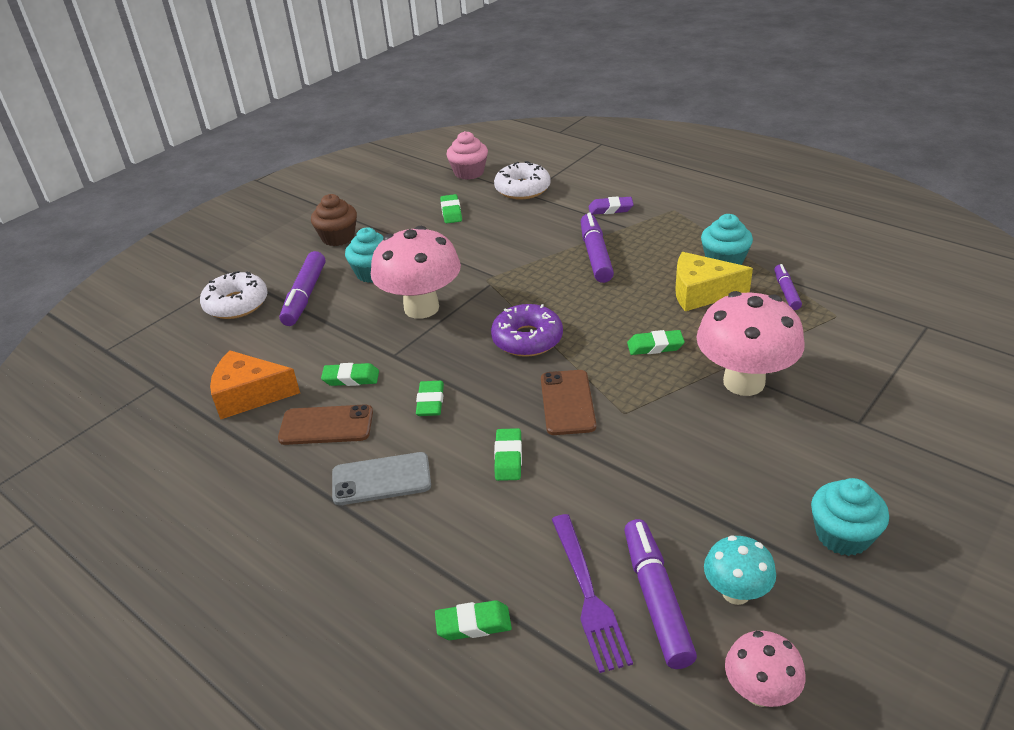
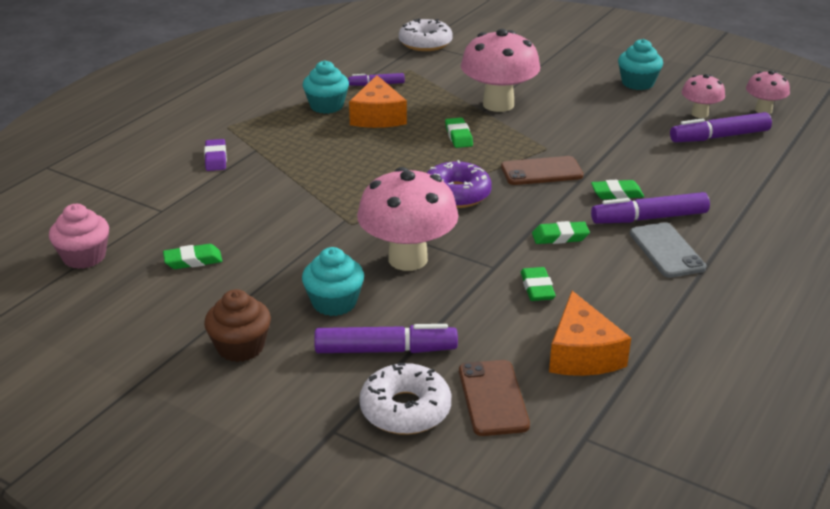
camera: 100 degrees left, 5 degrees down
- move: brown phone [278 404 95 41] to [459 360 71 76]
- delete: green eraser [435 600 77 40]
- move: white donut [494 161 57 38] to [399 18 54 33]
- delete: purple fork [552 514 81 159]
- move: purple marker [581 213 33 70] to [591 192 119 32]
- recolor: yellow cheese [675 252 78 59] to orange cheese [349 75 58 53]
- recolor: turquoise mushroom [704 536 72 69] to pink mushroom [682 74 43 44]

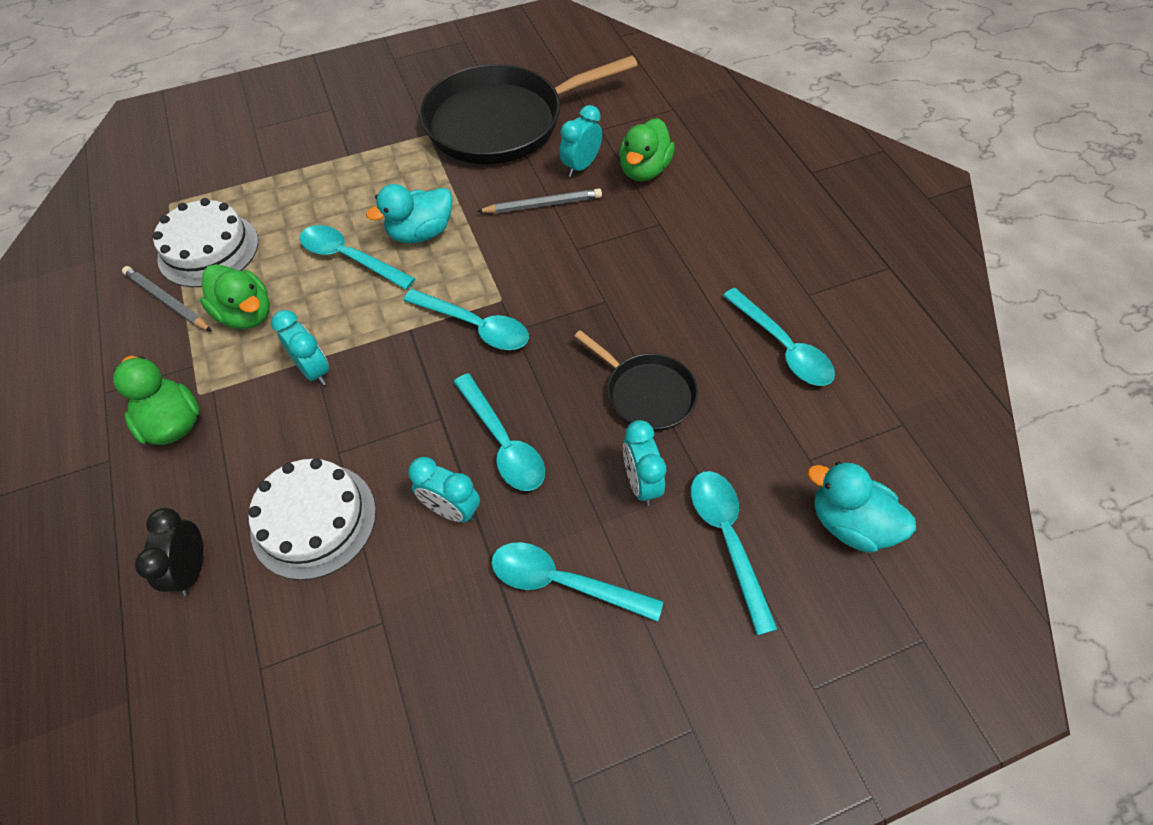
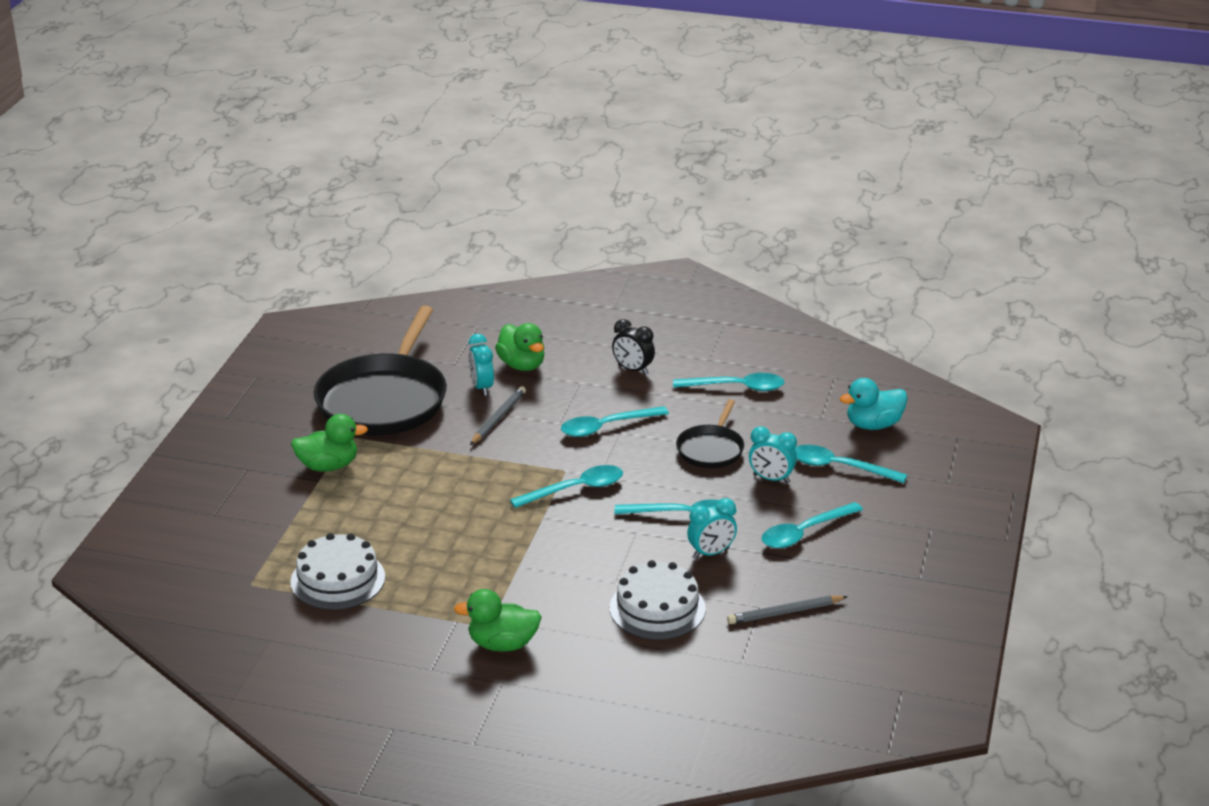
camera: 55 degrees left, 25 degrees down
- move: grey pencil [122 266 90 66] to [727 595 121 29]
- move: black clock [135 508 68 88] to [612 319 43 56]
- move: green duck [200 264 70 65] to [291 414 77 58]
- delete: turquoise clock [272 310 57 75]
- move: turquoise spoon [299 225 117 65] to [561 406 108 31]
- delete: turquoise duck [366 184 86 60]
- rotate: black pan [574 330 124 101] = [676 399 68 69] 120 degrees clockwise

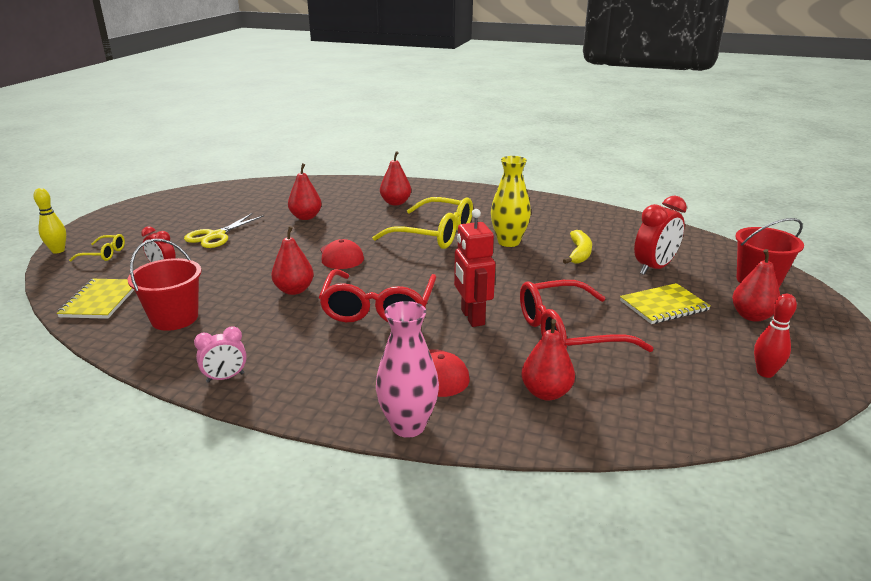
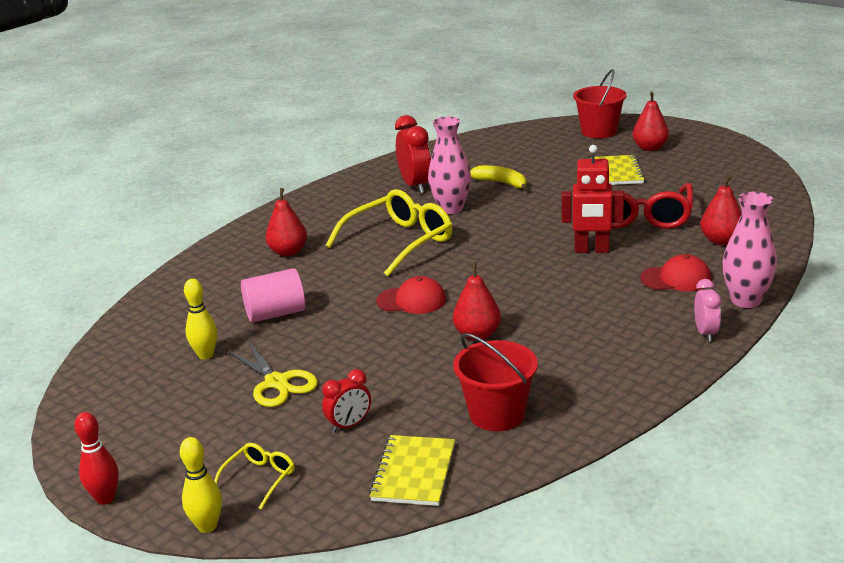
camera: 65 degrees left, 0 degrees up
- rotate: yellow notebook [57 279 77 40] = [369 435 86 71] 75 degrees clockwise
- move: pink clock [194 327 53 56] to [694 279 27 63]
- replace: red pear [288 163 34 57] to pink cylinder [241 268 64 55]
- delete: red glasses [319 269 117 54]
- recolor: yellow vase [491 156 40 91] to pink vase [428 117 43 97]
- move: red clock [634 196 53 79] to [395 115 36 79]
- move: red bowling pin [754 293 43 85] to [74 412 45 93]
- insert: yellow bowling pin [184 279 33 80]

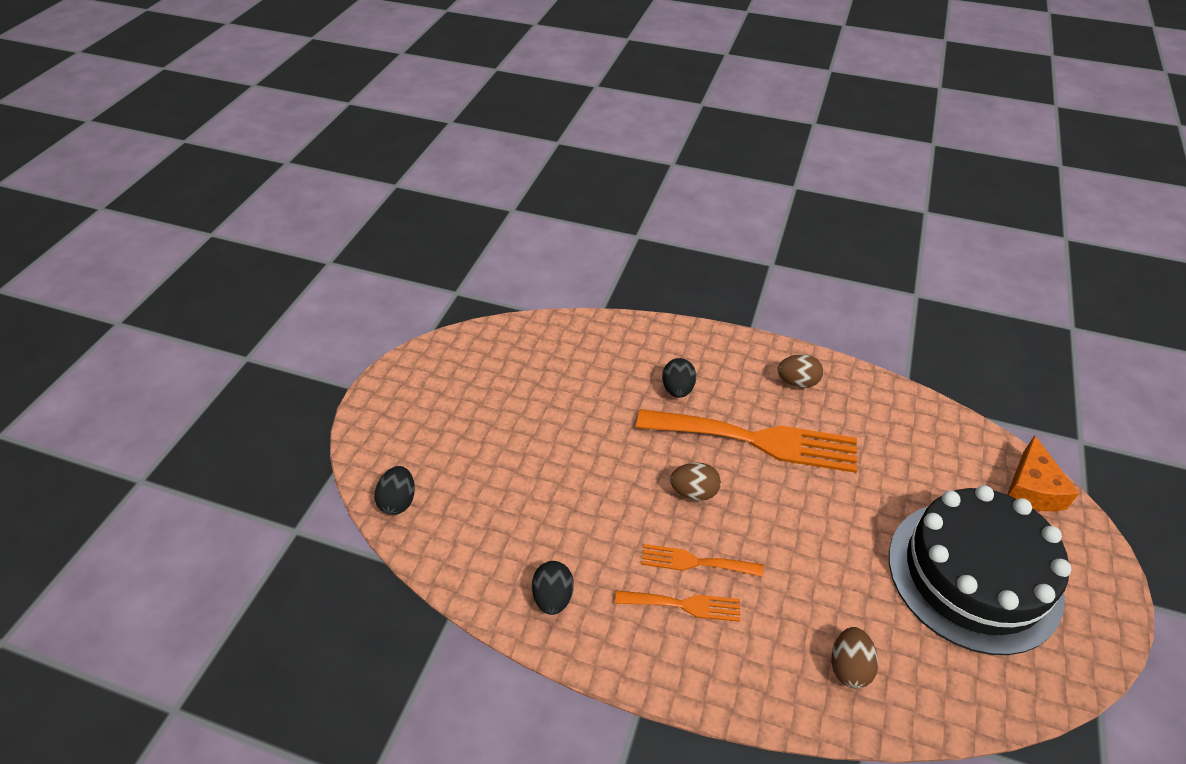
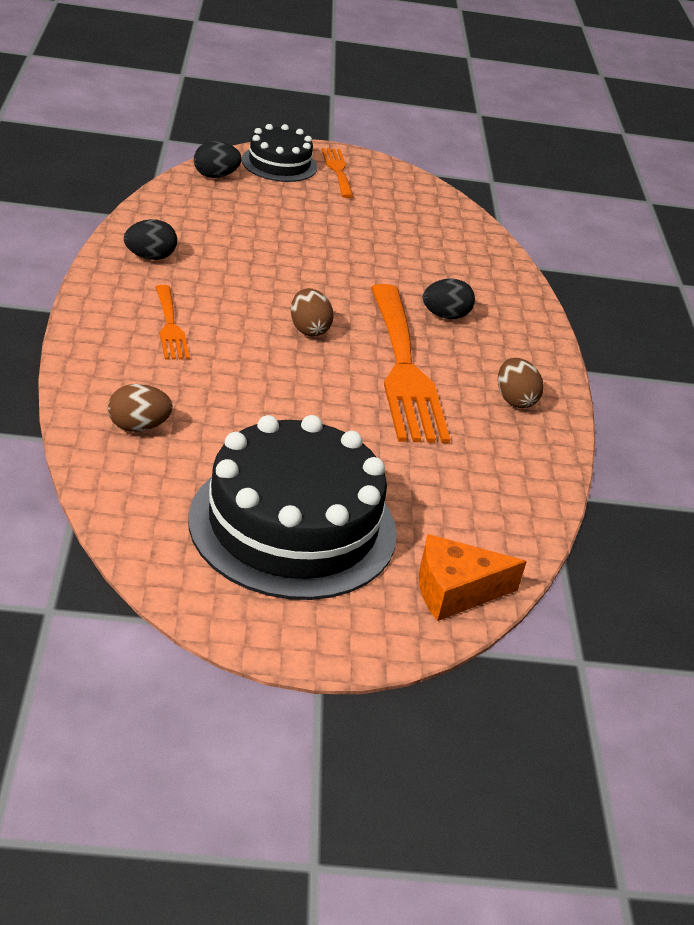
camera: 65 degrees right, 10 degrees down
- move: orange fork [641 544 122 33] to [322 148 32 50]
- insert: black cake [242 124 75 58]

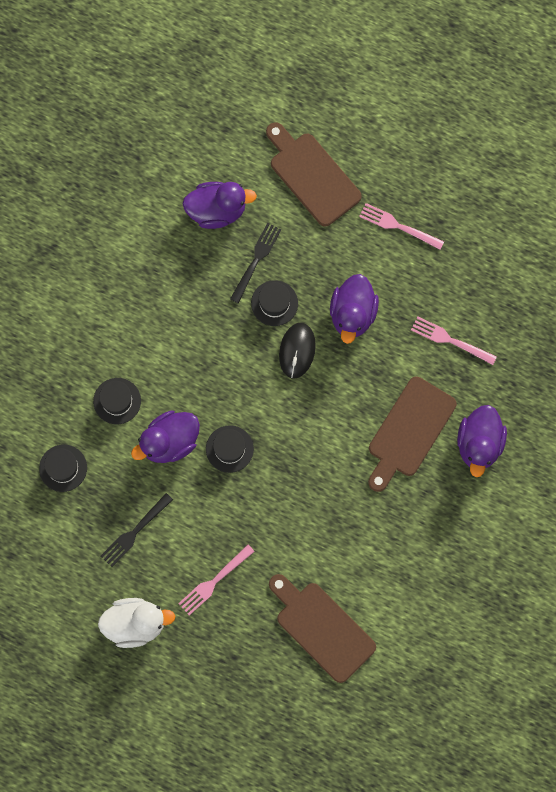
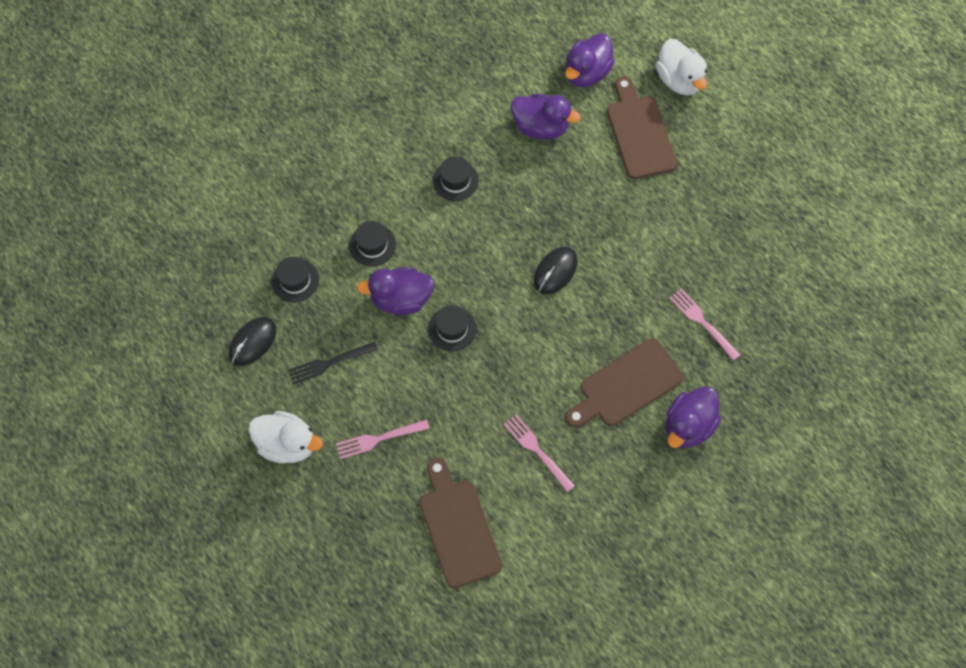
camera: 25 degrees right, 10 degrees down
- delete: black fork [230 223 52 80]
- move: black hat [251 280 47 46] to [433 156 46 45]
- move: purple duck [330 274 49 70] to [565 33 50 54]
- move: pink fork [359 203 85 47] to [504 414 71 78]
- insert: black mouse [229 317 48 49]
- insert: white duck [656 39 51 56]

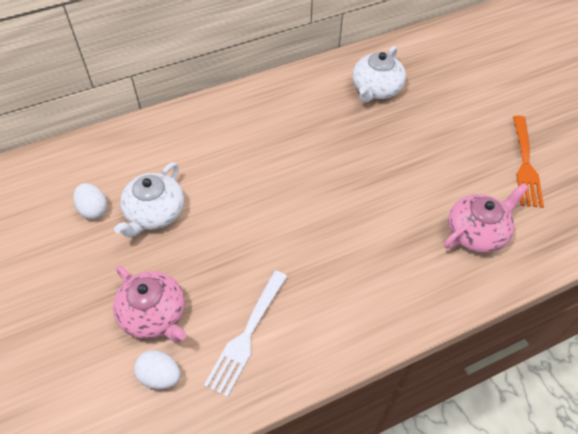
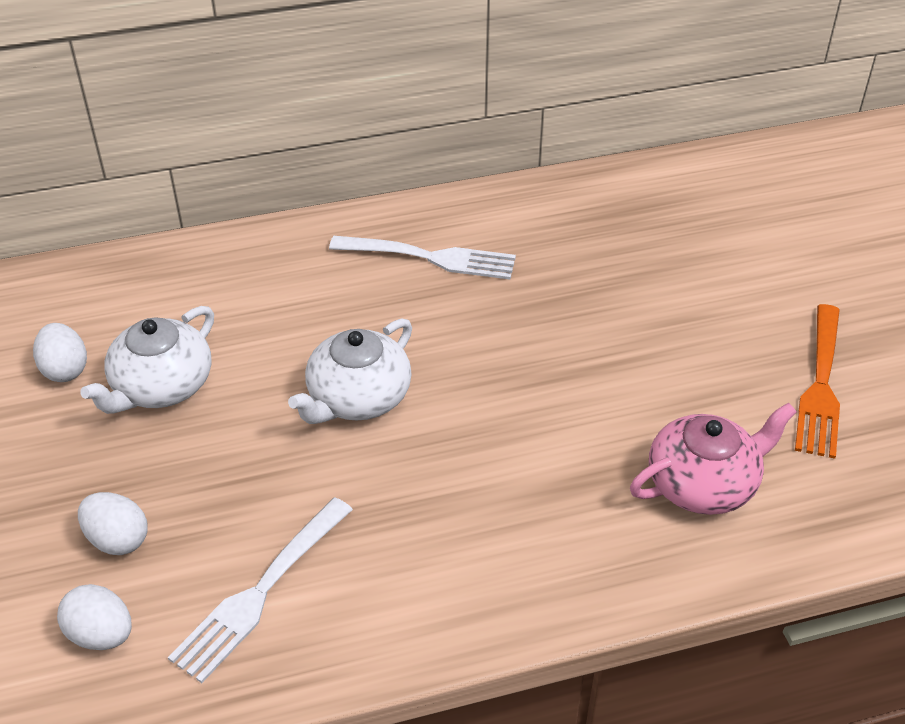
camera: 10 degrees right, 10 degrees down
- replace: pink teapot [113 265 73 77] to white egg [78 492 70 63]
- move: white teapot [352 46 54 57] to [288 319 124 105]
- insert: white fork [329 236 187 43]

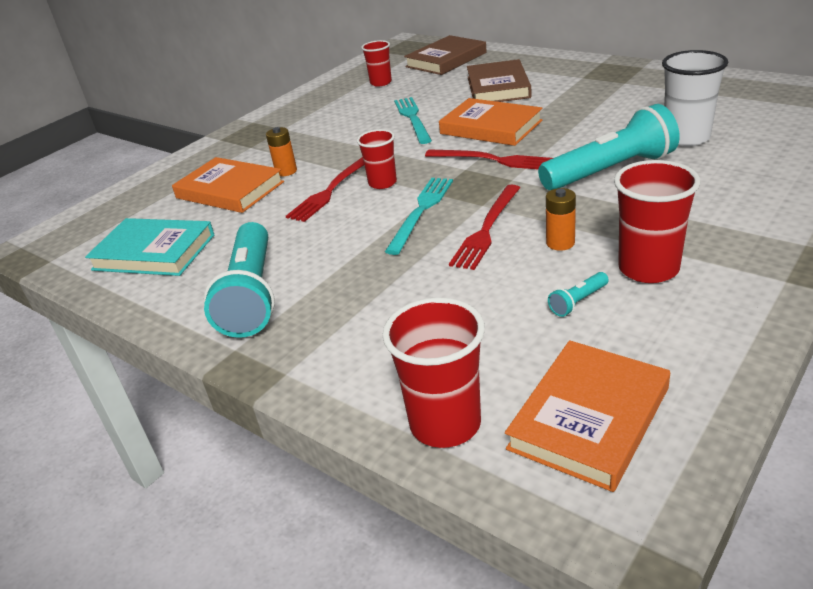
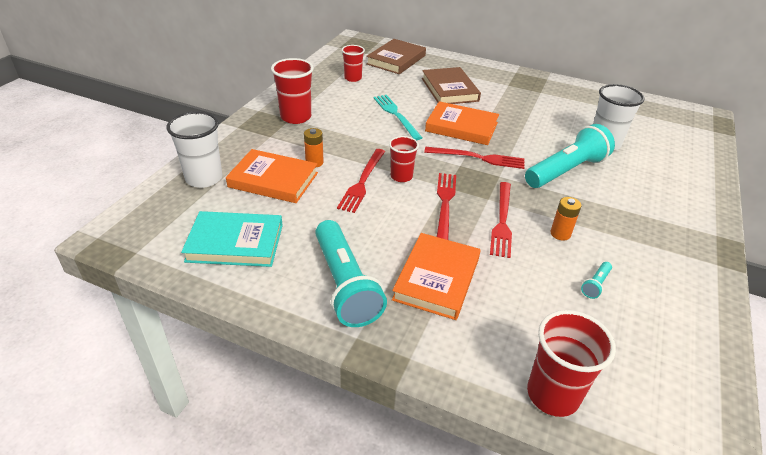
camera: 20 degrees left, 5 degrees up
- recolor: turquoise fork [385 178 68 77] to red fork [437 173 19 67]
- move: orange book [505 340 165 152] to [392 233 88 87]
- move: red cup [614 160 86 123] to [271 58 43 66]
- insert: white cup [166 112 56 76]

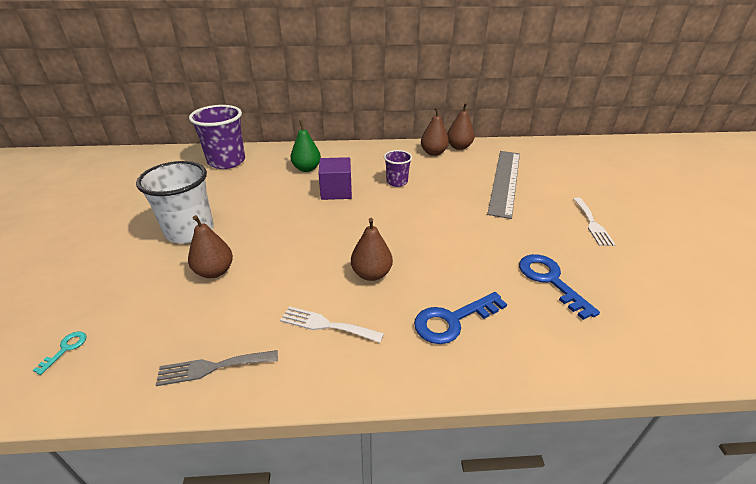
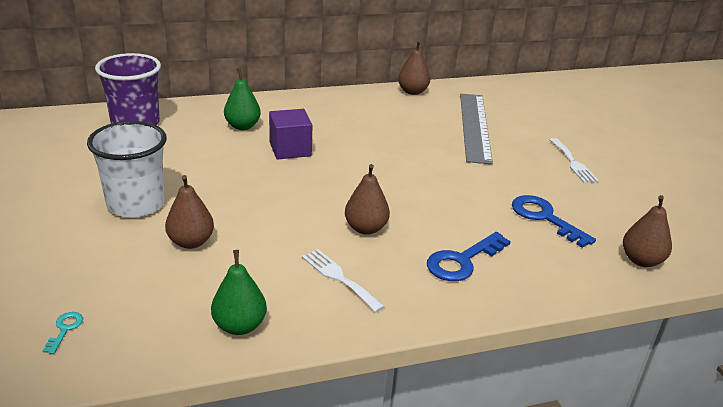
camera: 15 degrees left, 5 degrees down
- replace: grey fork [156 350 122 36] to green pear [211 250 56 85]
- rotate: white fork [280 306 104 37] = [302 249 83 64] 45 degrees clockwise
- delete: purple cup [384 150 28 37]
- move: brown pear [421 107 28 49] to [623 195 49 72]

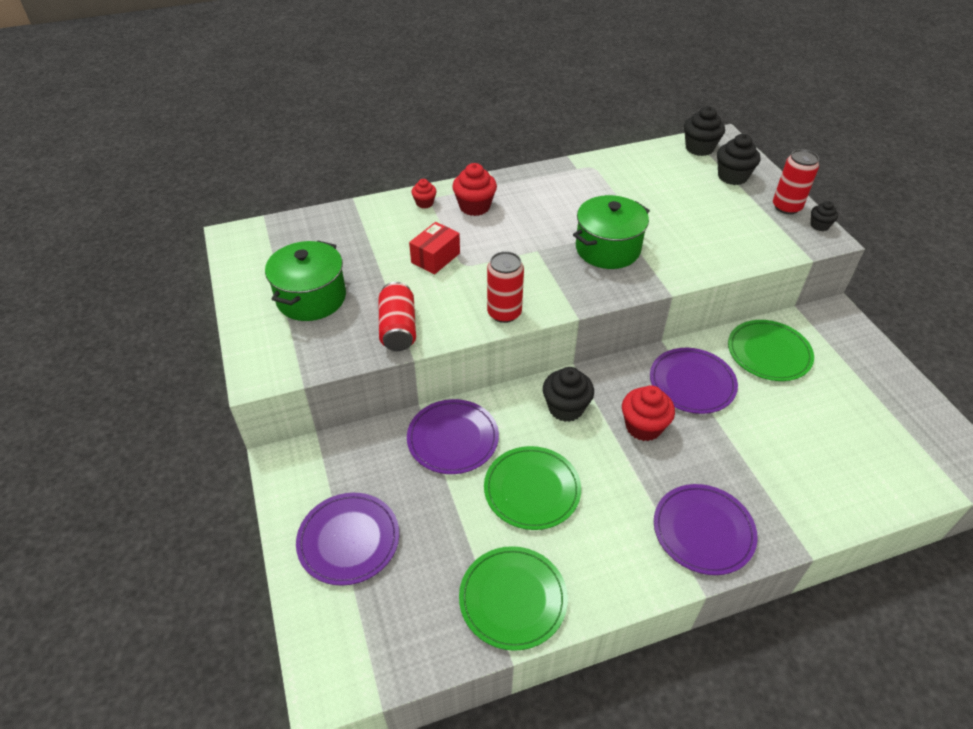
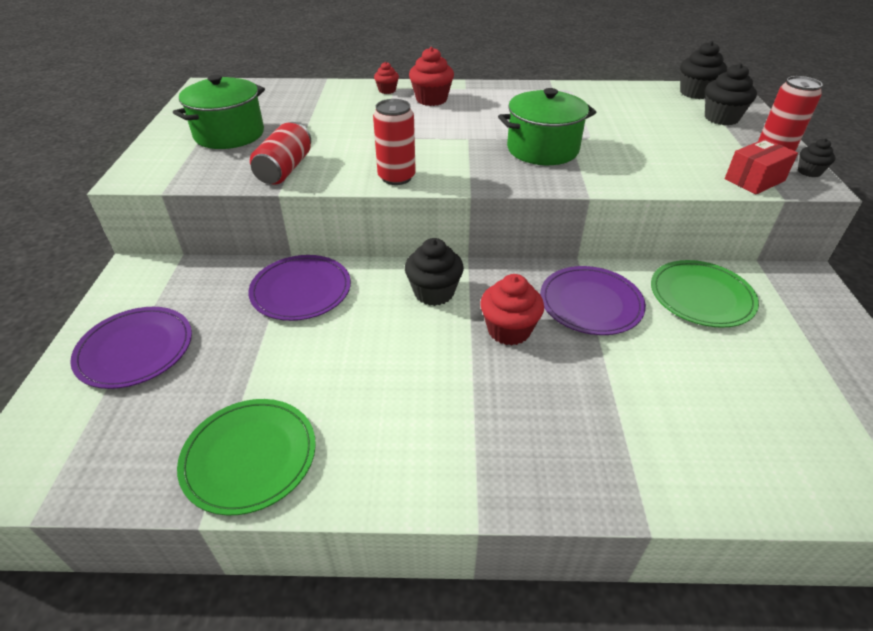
camera: 20 degrees right, 5 degrees down
- move: red box [409 222 51 53] to [725 139 73 56]
- delete: green plate [484 446 97 84]
- delete: purple plate [654 484 104 91]

